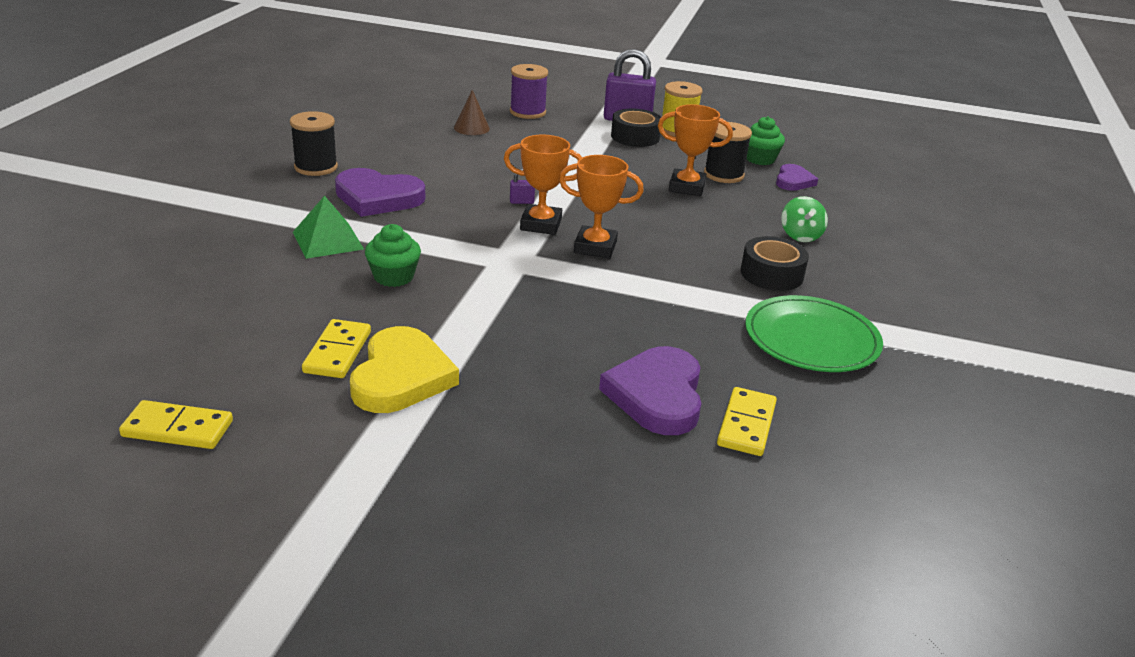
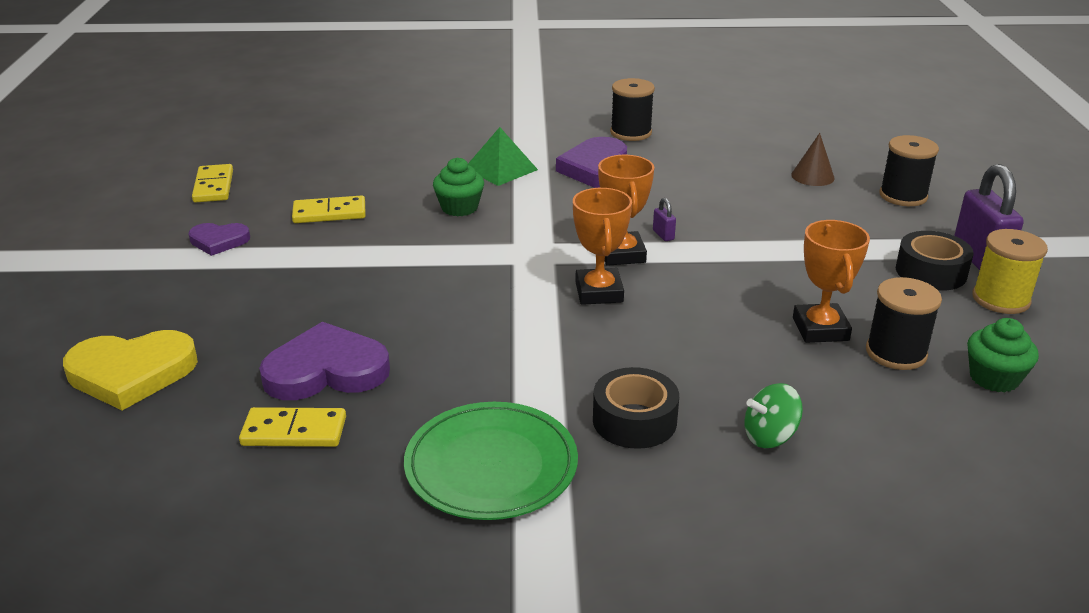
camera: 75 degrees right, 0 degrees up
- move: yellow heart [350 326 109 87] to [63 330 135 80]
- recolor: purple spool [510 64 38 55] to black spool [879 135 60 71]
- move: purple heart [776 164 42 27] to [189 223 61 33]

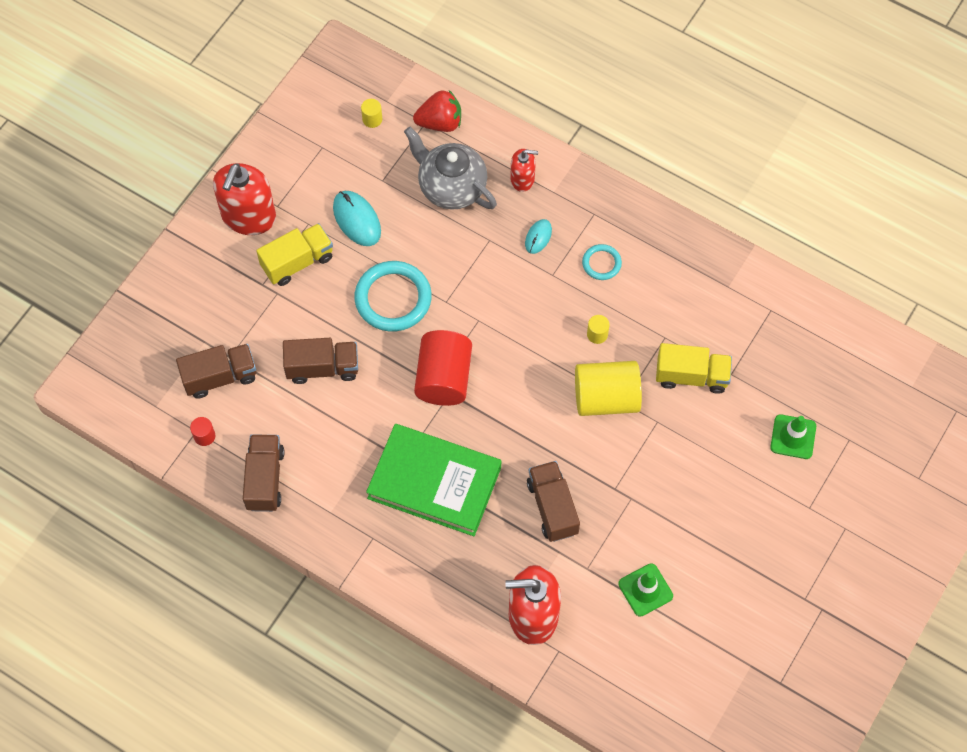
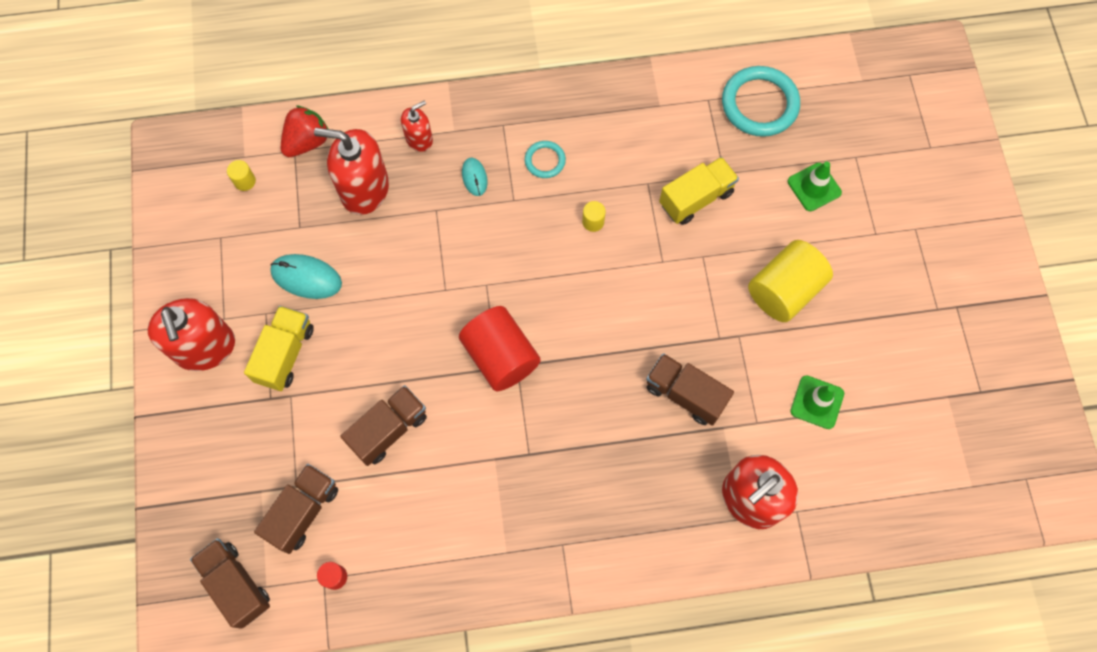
camera: 40 degrees left, 5 degrees up
- move: brown truck [243 434 41 78] to [190 538 80 91]
- move: turquoise ring [354 261 78 71] to [722 66 78 71]
- delete: green book [366 424 135 112]
- replace: grey teapot [404 127 93 83] to red soap dispenser [314 128 75 87]
- move: yellow cylinder [575 361 67 55] to [748 240 85 82]

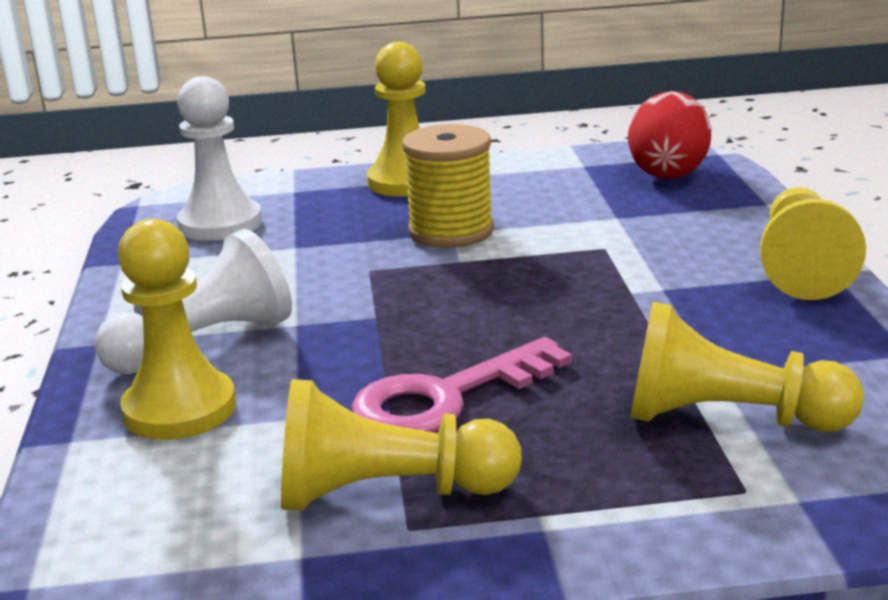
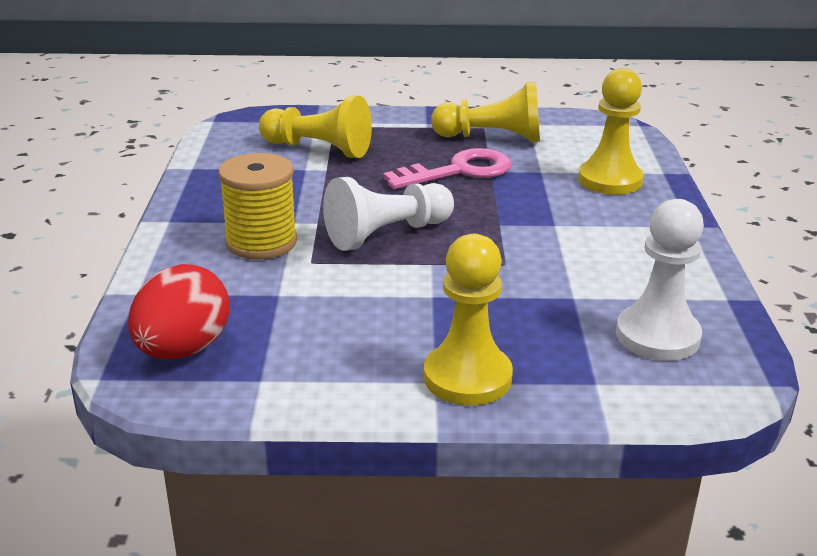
camera: 175 degrees left, 5 degrees up
- move: white pawn [95 229 197 146] to [323 177 131 74]
- move: yellow spool [402 124 92 124] to [218 153 79 106]
- delete: yellow pawn [760 187 106 113]

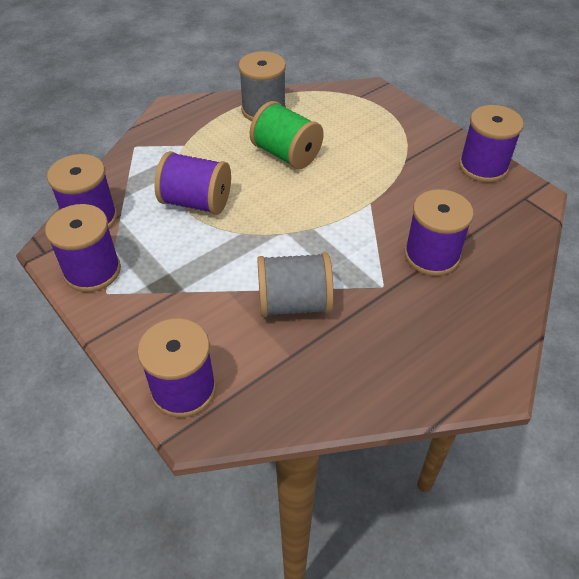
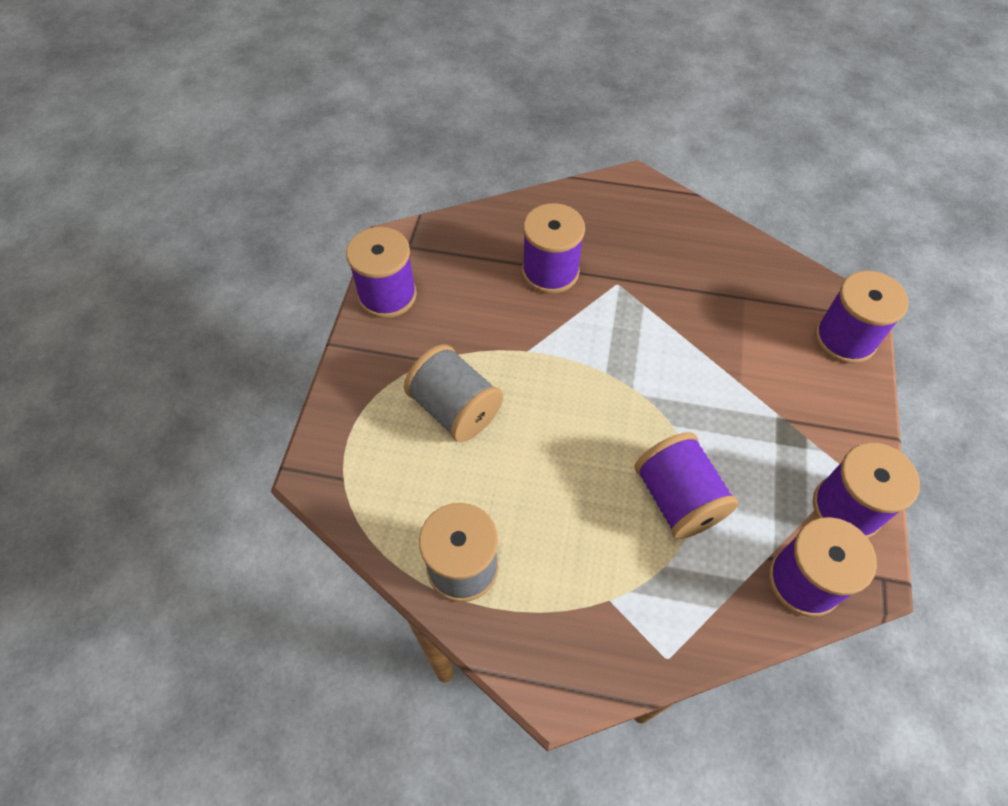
camera: 130 degrees left, 10 degrees up
- delete: green spool [249 101 75 68]
- move: grey spool [257 252 77 65] to [404 344 99 98]

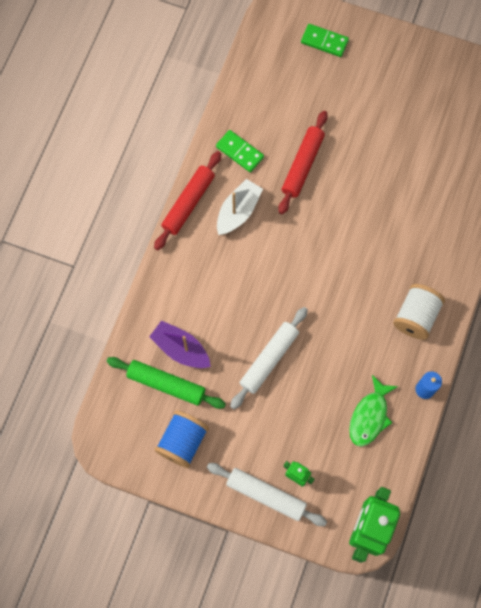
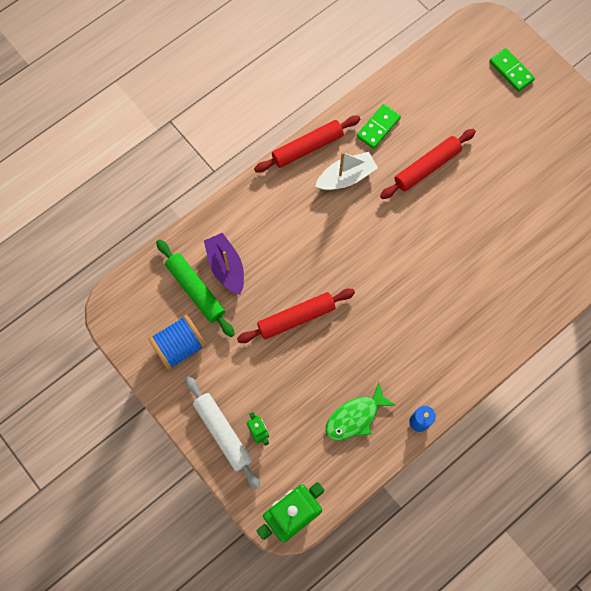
camera: 30 degrees right, 0 degrees up
- rotate: green domino [216 130 48 42] = [357 104 44 45] 60 degrees clockwise
- recolor: white rolling pin [230 307 78 102] to red rolling pin [237 289 118 54]
- delete: white spool [393 284 52 56]

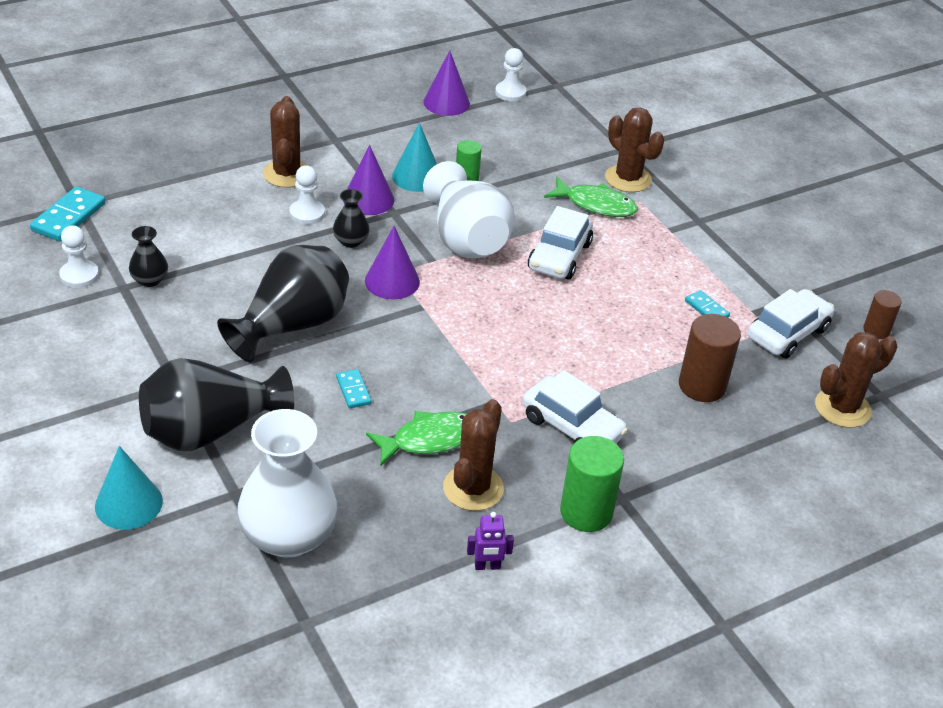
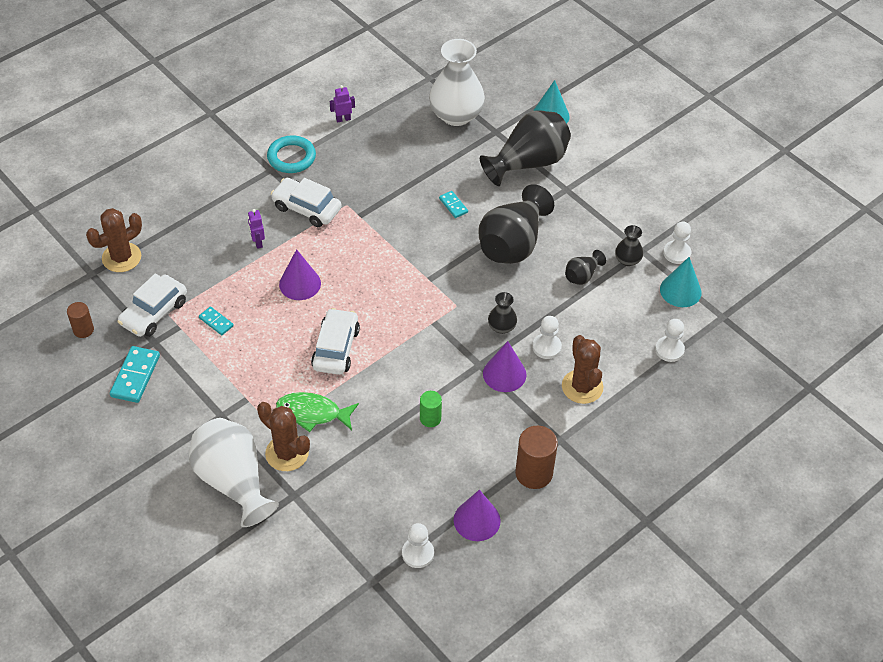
camera: 170 degrees right, 10 degrees up
- move: turquoise domino [30 186 76 55] to [110 346 50 57]
- move: purple cone [365 226 55 74] to [279 249 42 51]
- delete: green fish [366 411 101 55]
- move: turquoise cone [392 123 45 69] to [660 257 42 50]
- move: white vase [423 161 92 97] to [189 418 90 109]
- delete: brown cactus [443 399 61 112]
- replace: green cylinder [560 436 64 96] to turquoise ring [267 135 49 38]
- move: brown cylinder [679 314 62 88] to [515 426 43 63]
- insert: purple robot [248 209 17 40]
- insert: black vase [565 250 41 35]
- insert: white pawn [655 319 30 43]

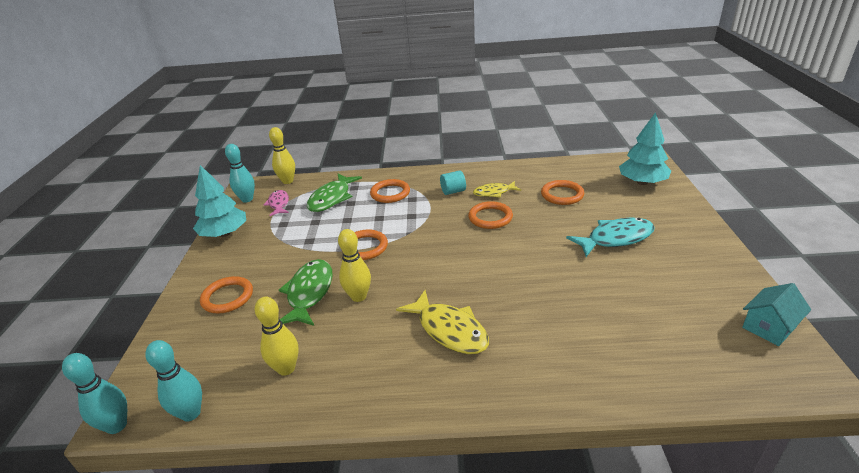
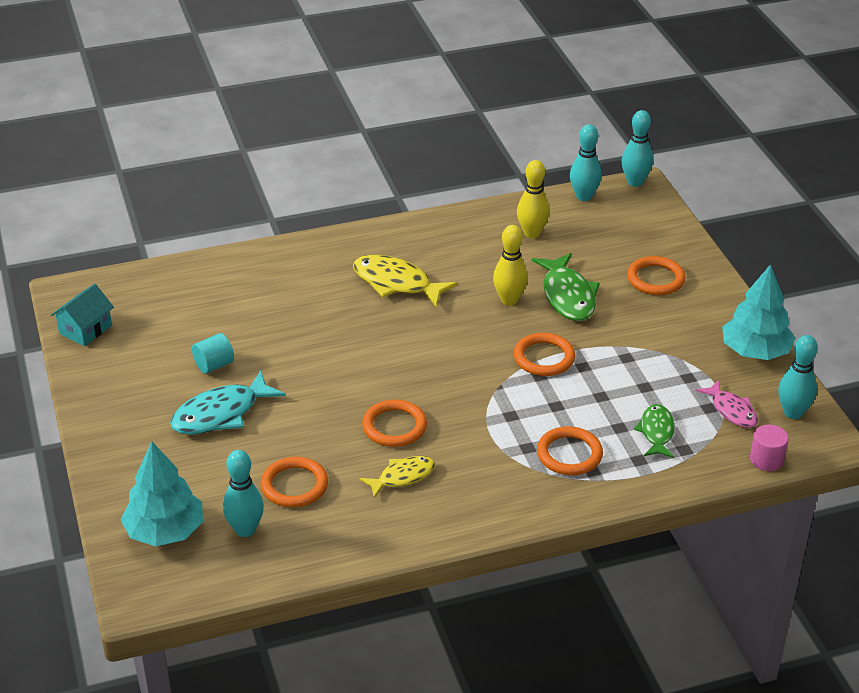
camera: 160 degrees right, 5 degrees up
- replace: yellow bowling pin [269 127 26 57] to pink cylinder [750 425 39 46]
- resize: green fish [307 173 55 39] = [634 404 41 54] x0.62
- move: turquoise cylinder [440 170 26 25] to [192 333 42 41]
- insert: turquoise bowling pin [223 450 41 87]

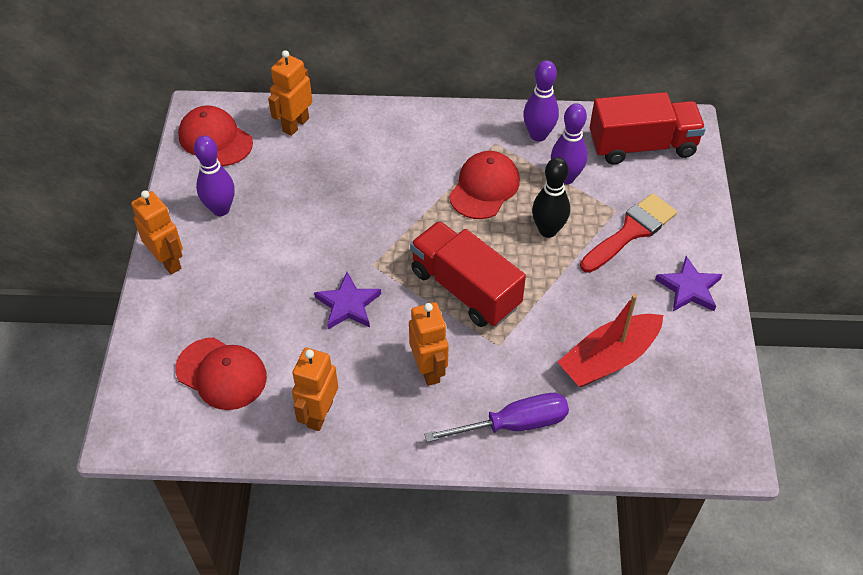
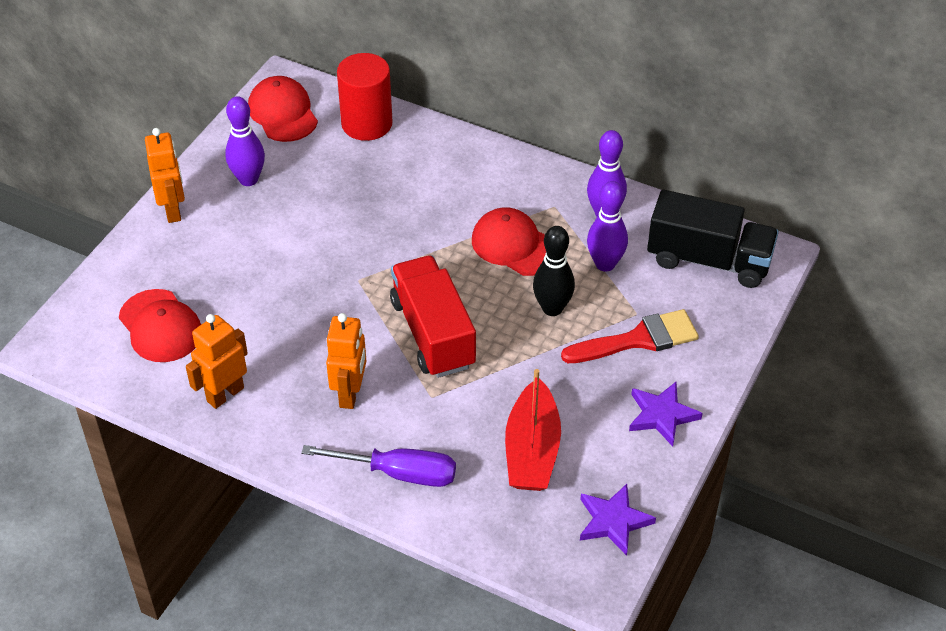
camera: 25 degrees right, 5 degrees down
- replace: orange robot [268 50 45 86] to red cylinder [337 53 55 88]
- move: purple star [314 272 67 57] to [580 484 76 72]
- rotate: red cap [449 151 71 68] = [472 207 74 69] 105 degrees counterclockwise
- rotate: red boat [558 294 105 93] = [505 369 56 122] 75 degrees counterclockwise
- recolor: red truck [590 92 116 73] to black truck [647 190 132 98]

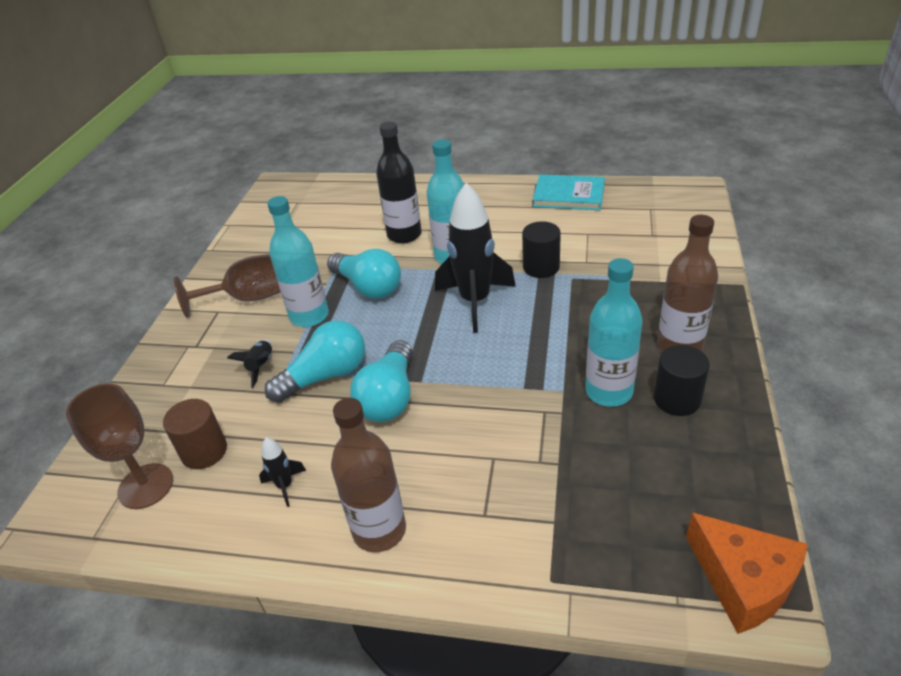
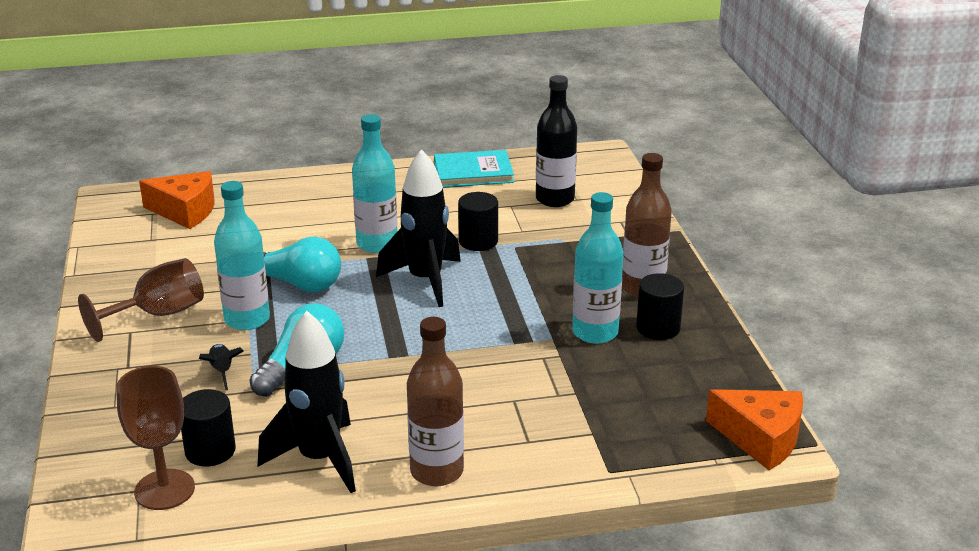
camera: 25 degrees left, 10 degrees down
- recolor: brown cylinder [163 399 64 70] to black cylinder [181 389 55 78]
- resize: black rocket [259 437 47 70] = [258 311 98 182] x2.27
- delete: turquoise light bulb [350 340 63 82]
- move: black bottle [376 122 46 122] to [536 75 41 132]
- insert: orange cheese [139 171 76 58]

